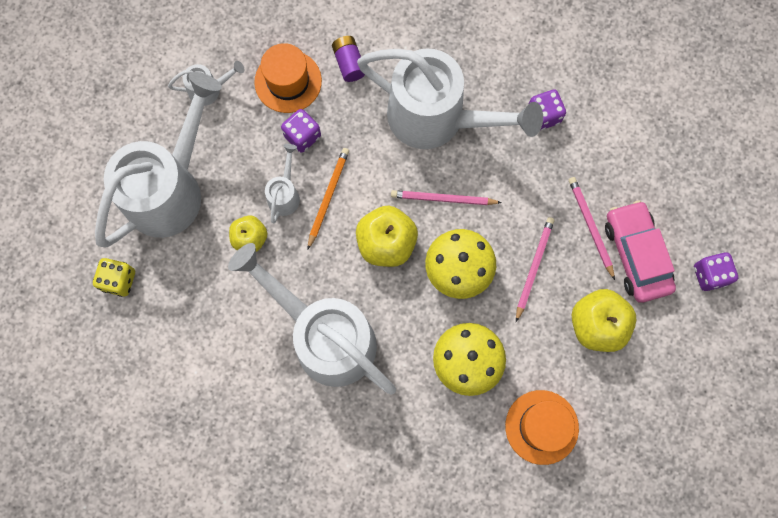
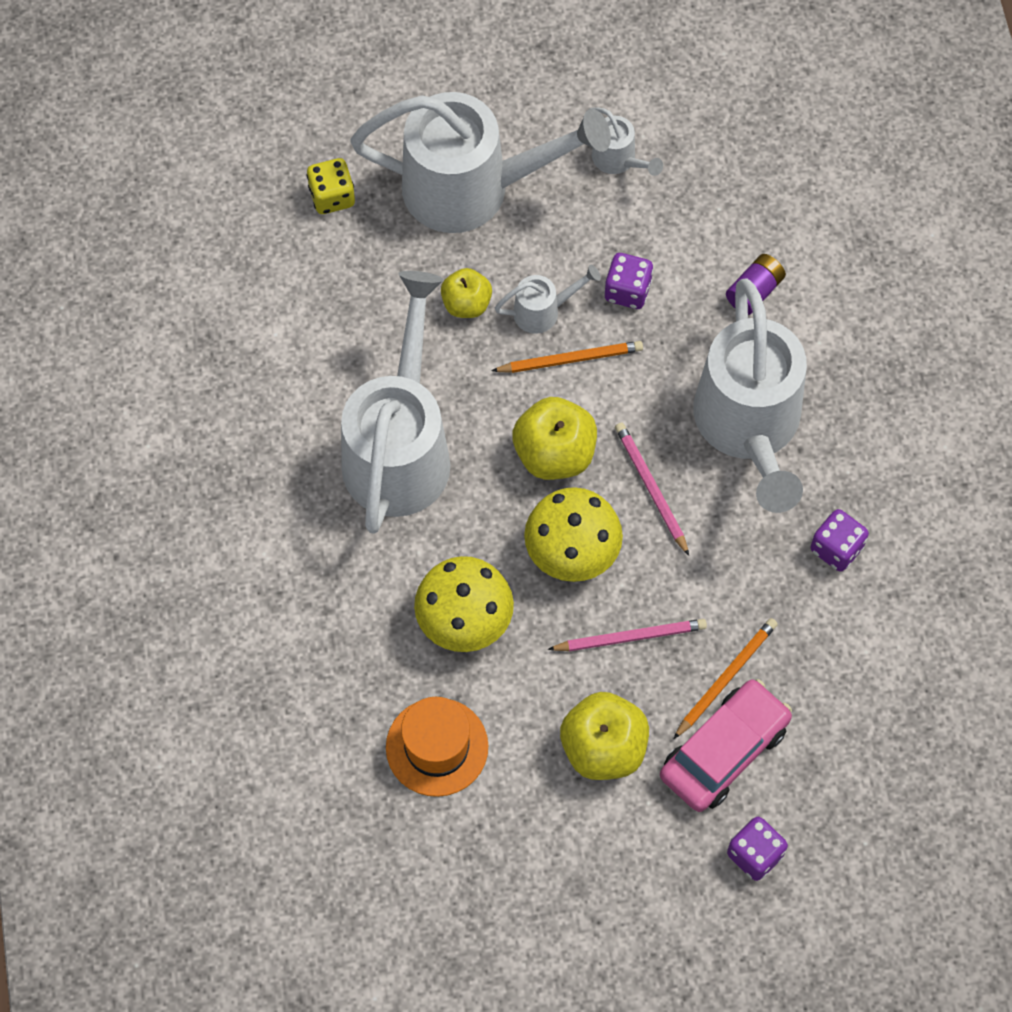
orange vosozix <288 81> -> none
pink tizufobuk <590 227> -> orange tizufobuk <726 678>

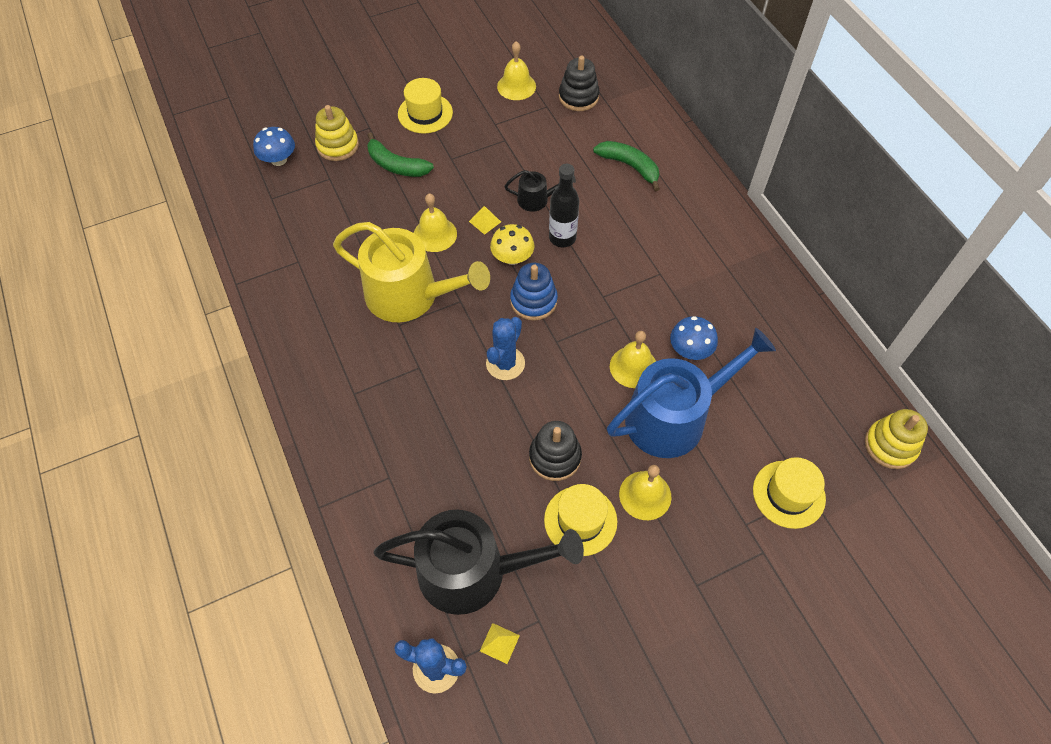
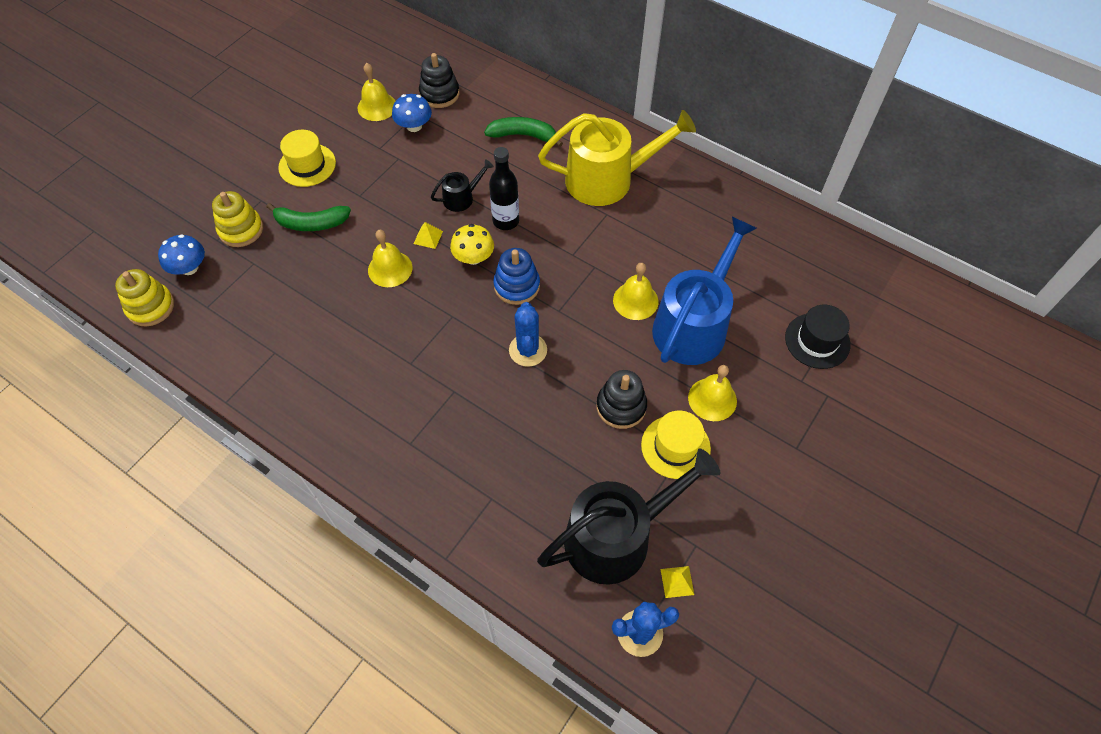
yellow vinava <410 295> -> yellow vinava <607 179>, move
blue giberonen <690 350> -> blue giberonen <414 126>, move
yellow vosozix <788 494> -> black vosozix <817 341>
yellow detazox <890 445> -> yellow detazox <150 307>, move

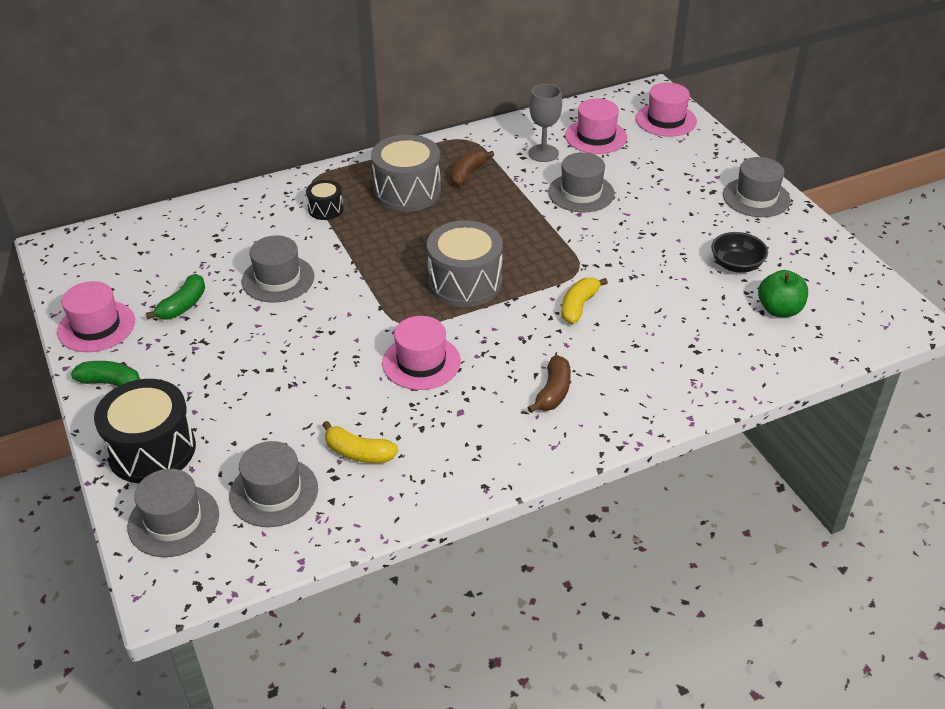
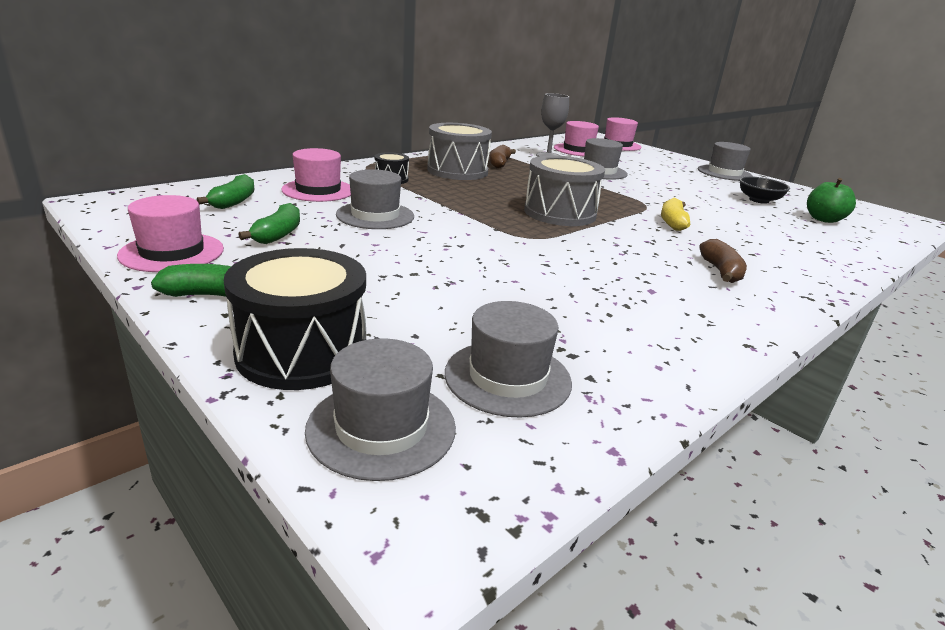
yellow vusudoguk <358 453> -> none
pink vosozix <421 362> -> pink vosozix <318 190>, move
none -> green vusudoguk <234 202>

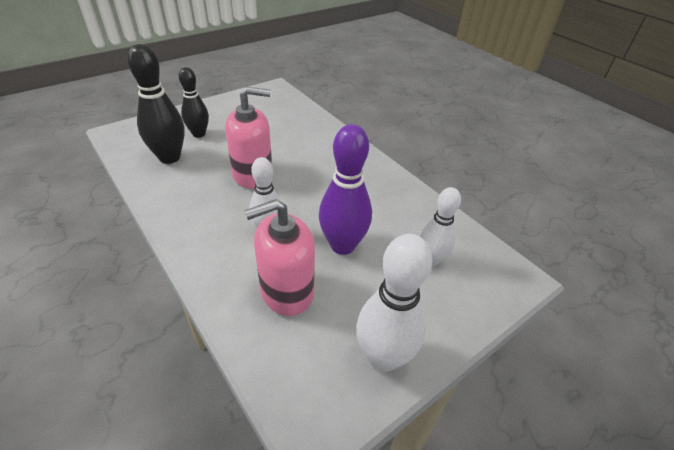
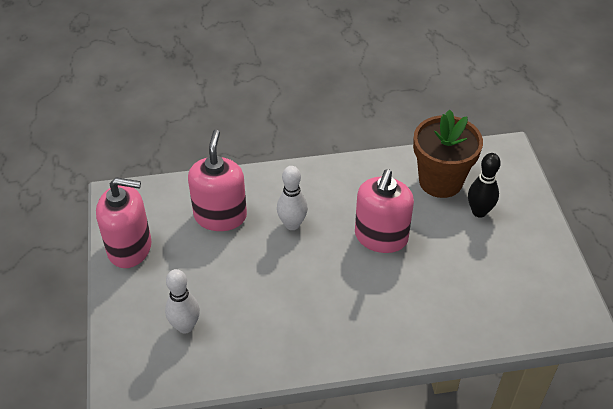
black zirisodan <169 157> -> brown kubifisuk <440 181>
purple zirisodan <342 245> -> none
white zirisodan <383 357> -> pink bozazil <130 248>

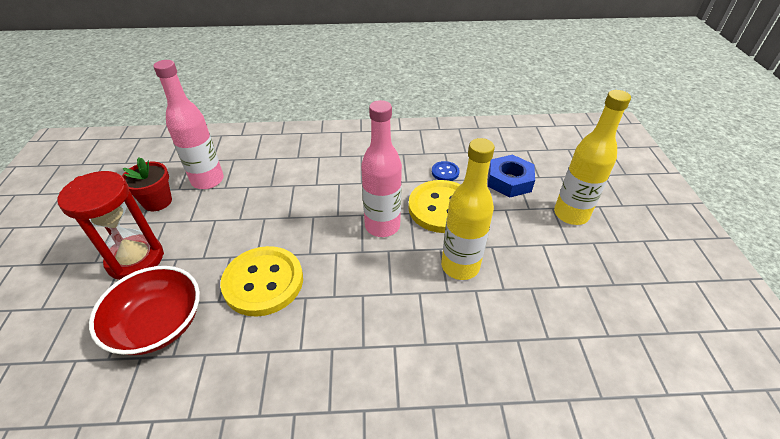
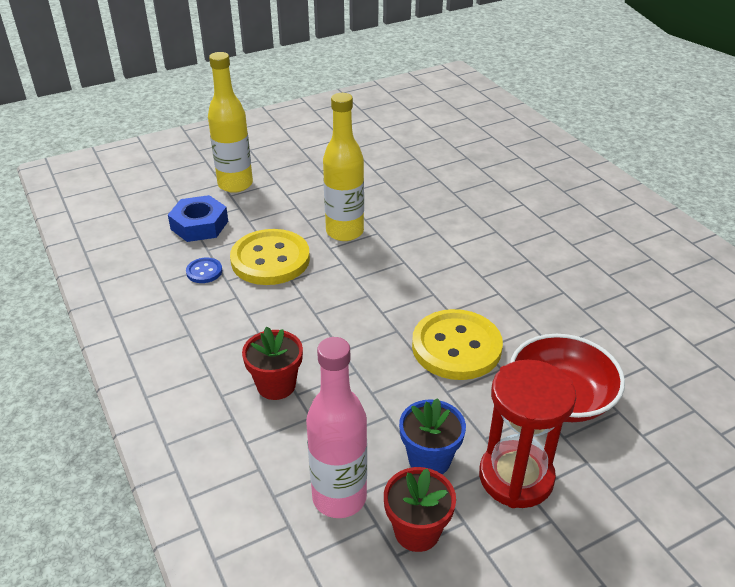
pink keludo <382 226> -> none
none -> red kubifisuk <276 385>
none -> blue kubifisuk <429 459>

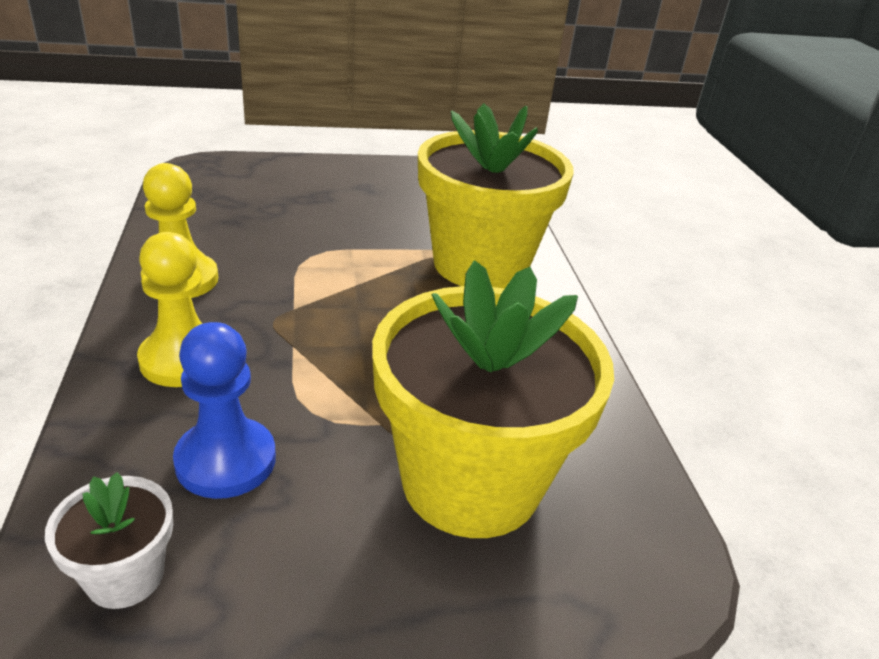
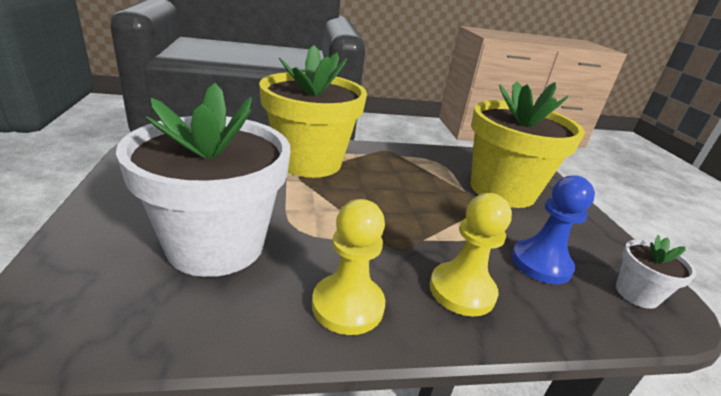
none -> white kubifisuk <216 245>

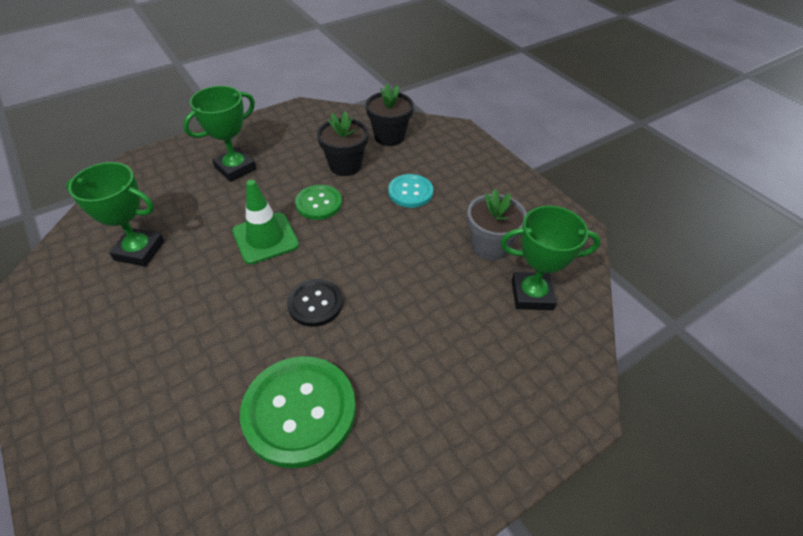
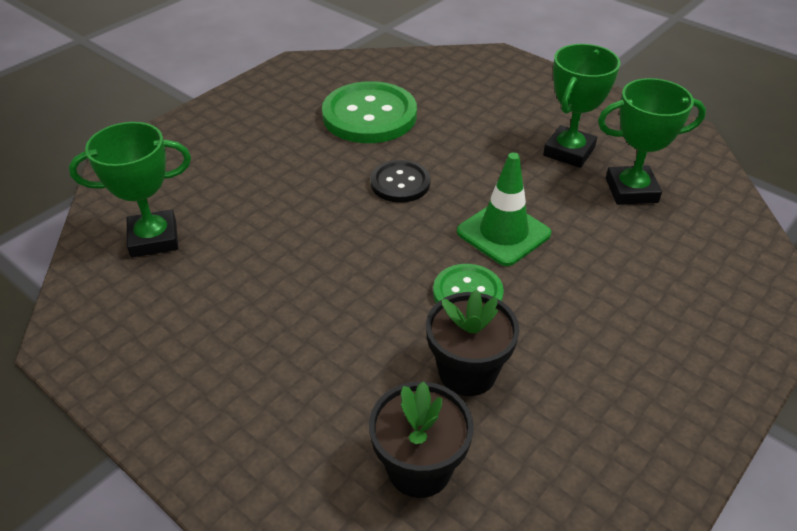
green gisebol <235 168> -> green gisebol <569 152>, move
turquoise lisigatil <410 192> -> none
grey kubifisuk <490 246> -> none

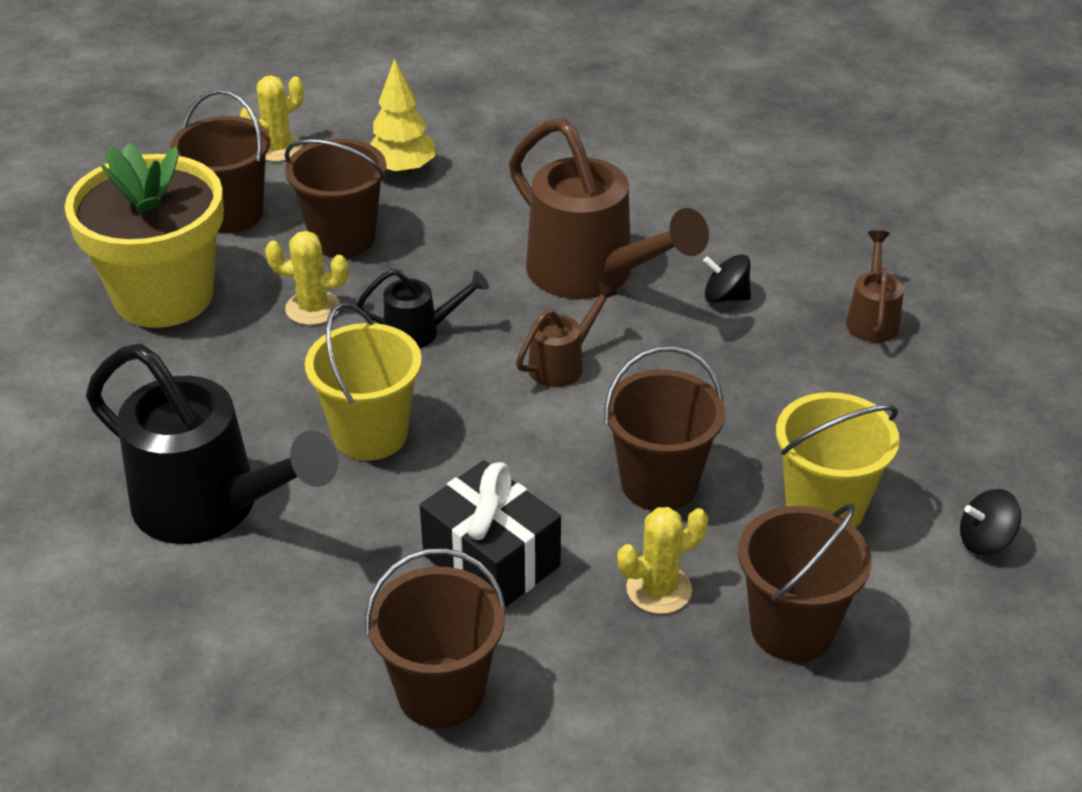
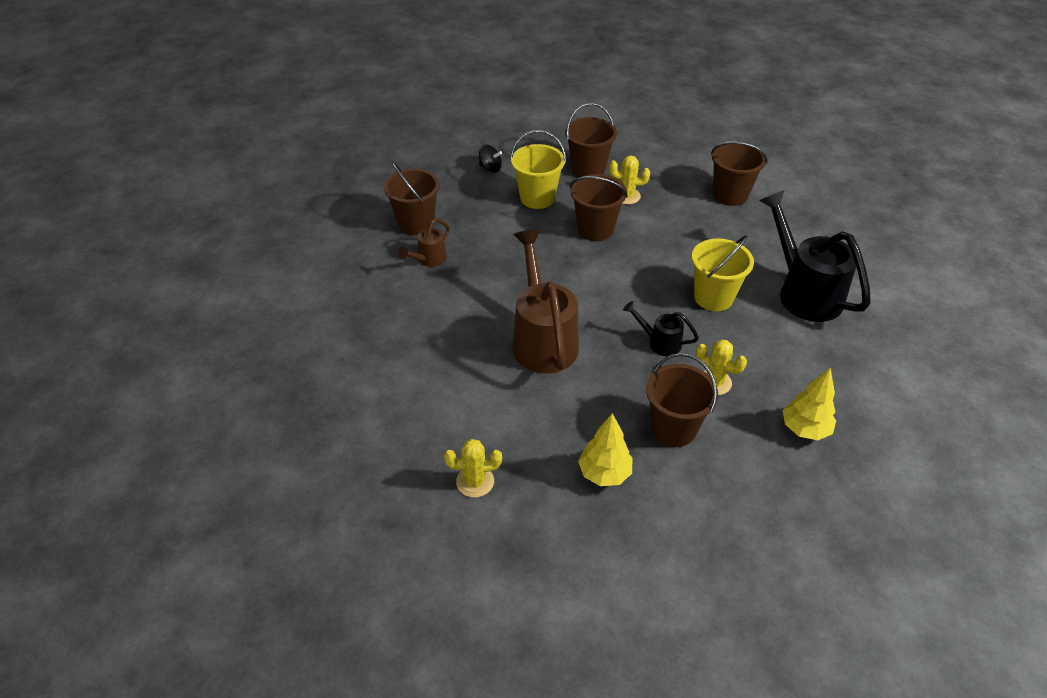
yellow kubifisuk <164 296> -> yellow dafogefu <804 429>
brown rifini <231 214> -> brown rifini <416 223>, move
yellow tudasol <278 148> -> yellow tudasol <475 481>, move
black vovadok <491 560> -> none
brown vinava <562 364> -> none
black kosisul <725 297> -> none

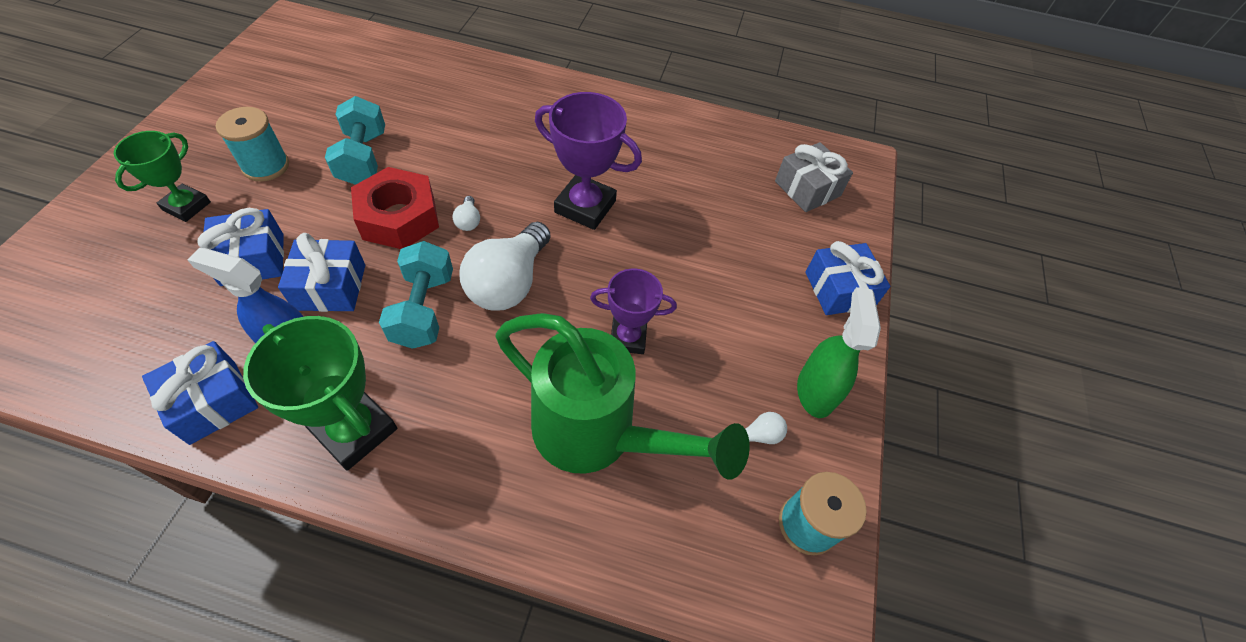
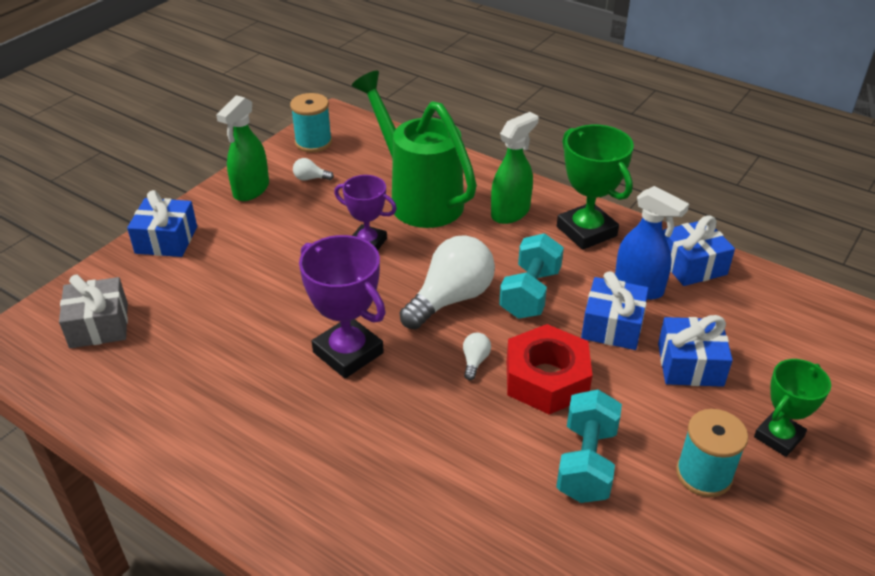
none -> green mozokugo <510 212>

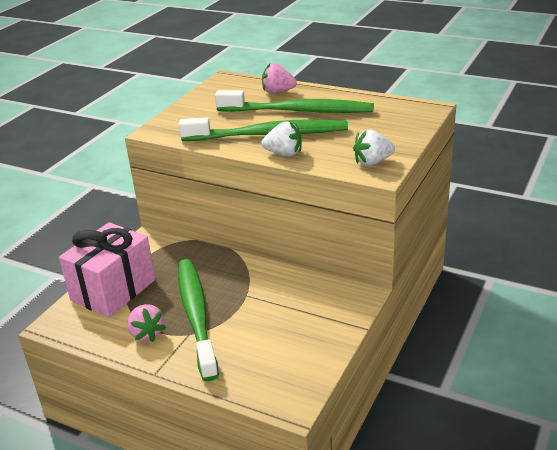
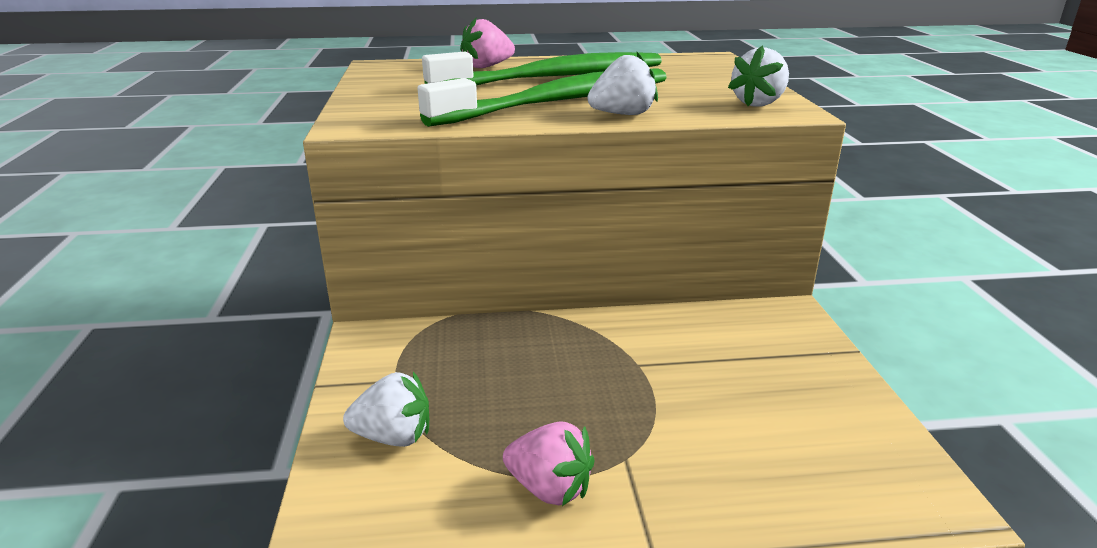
pink vovadok <113 290> -> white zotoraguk <393 437>
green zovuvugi <196 315> -> none

